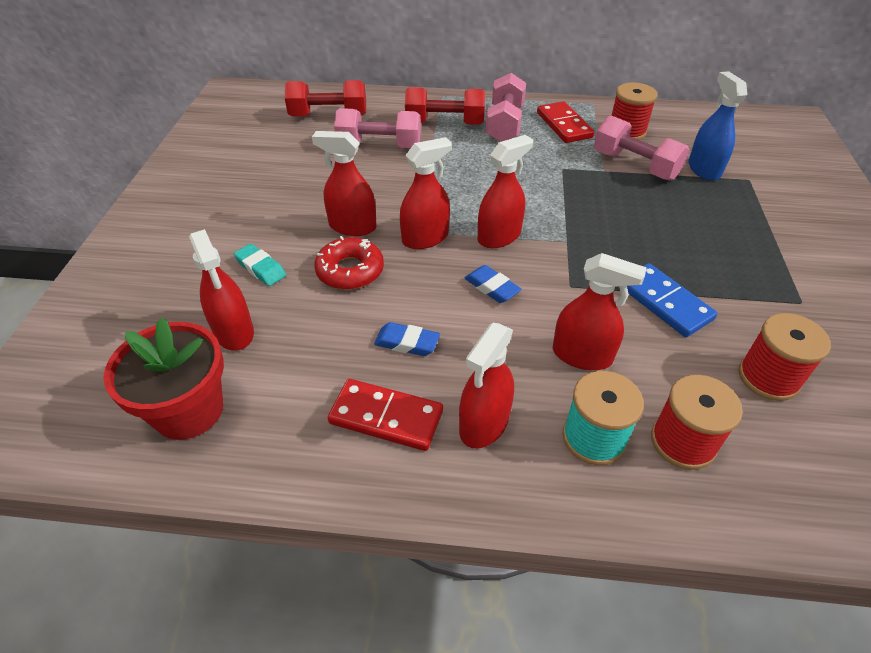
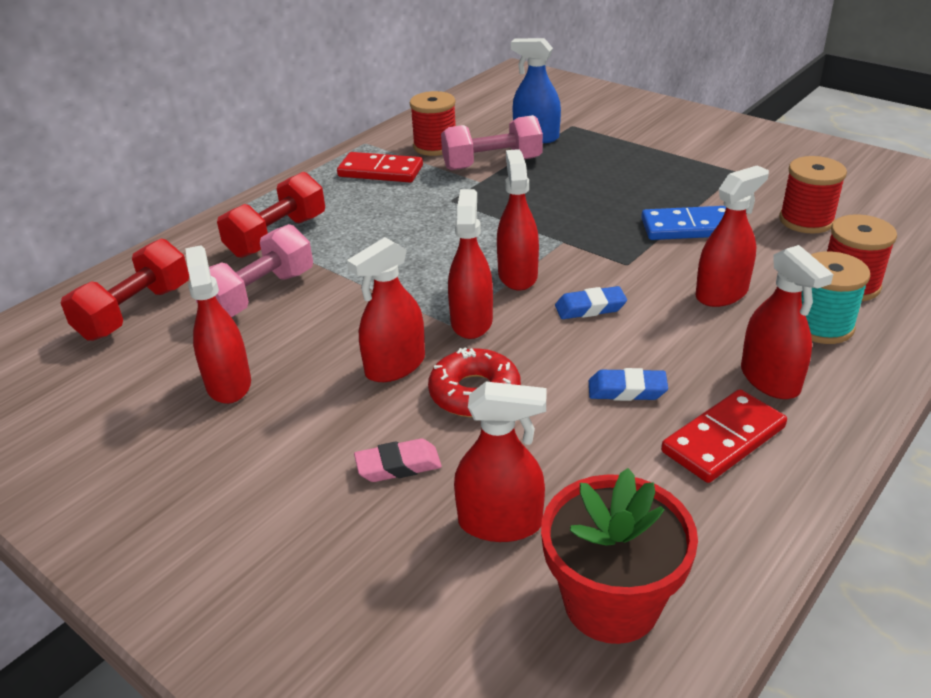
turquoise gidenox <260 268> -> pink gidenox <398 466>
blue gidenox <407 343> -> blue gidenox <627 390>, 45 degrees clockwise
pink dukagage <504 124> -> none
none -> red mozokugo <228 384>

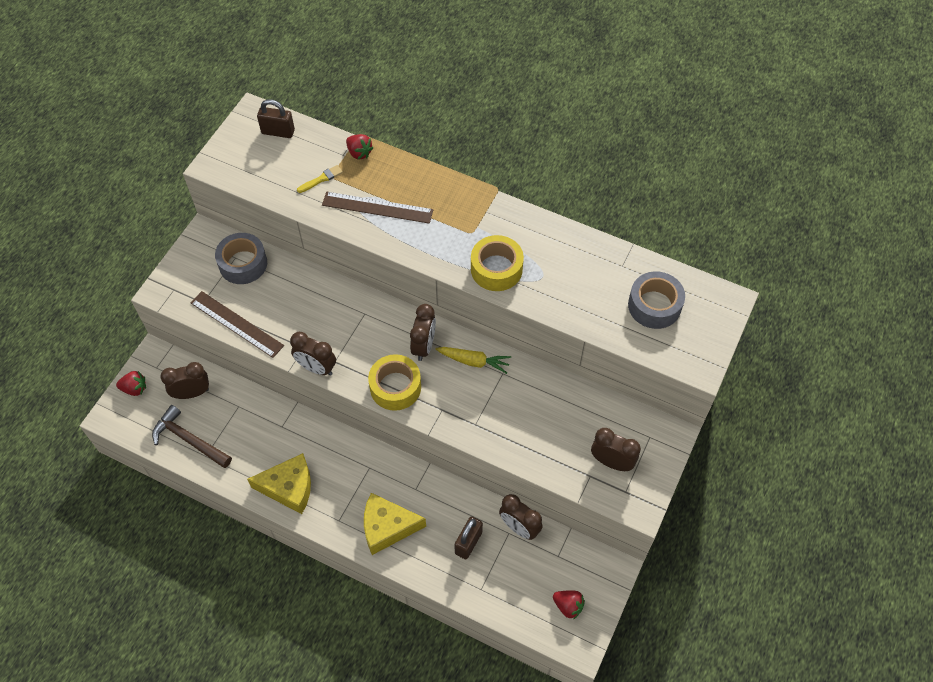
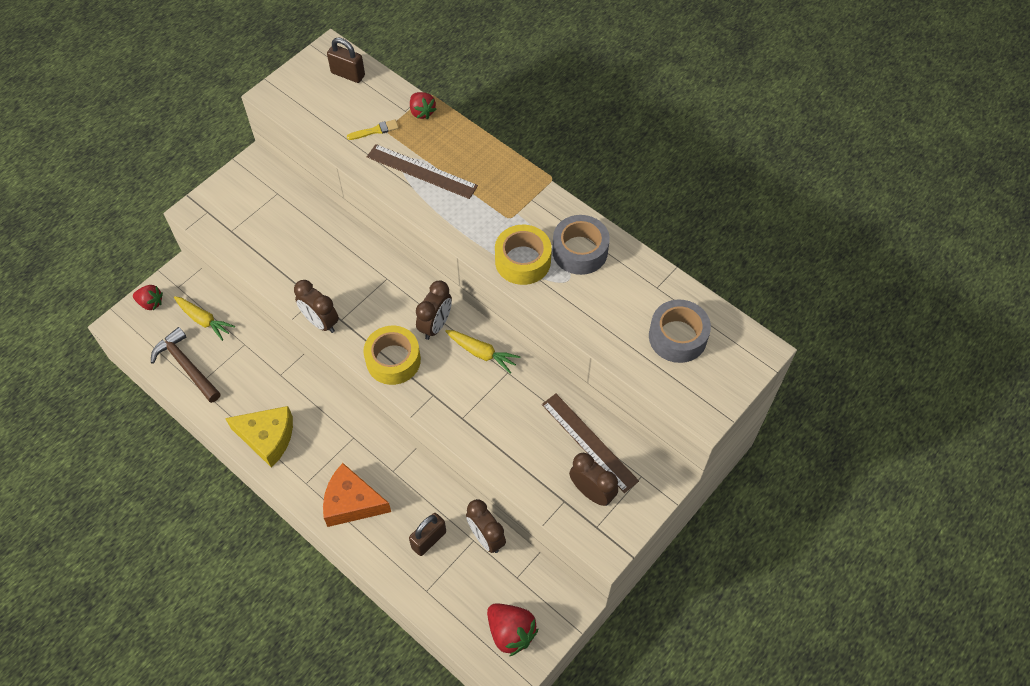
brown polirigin <192 393> -> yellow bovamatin <204 320>
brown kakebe <236 324> -> brown kakebe <589 442>, move
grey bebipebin <243 264> -> grey bebipebin <580 251>, move
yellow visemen <387 527> -> orange visemen <352 502>
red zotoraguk <568 606> -> red zotoraguk <511 632>, x1.57

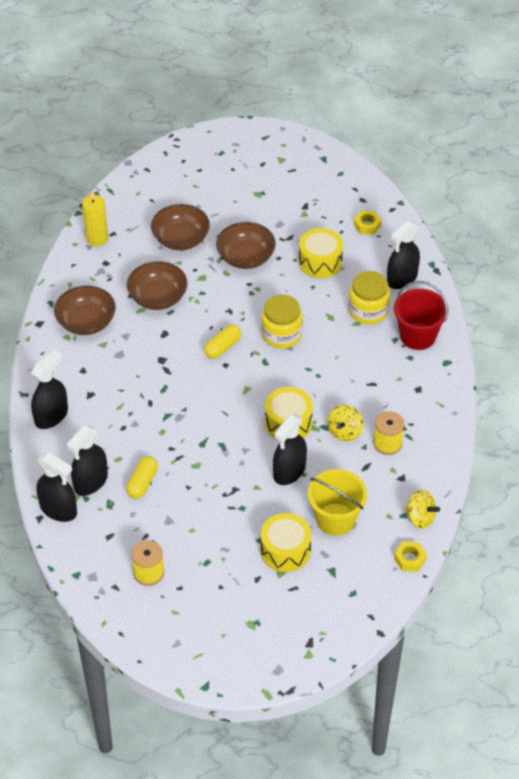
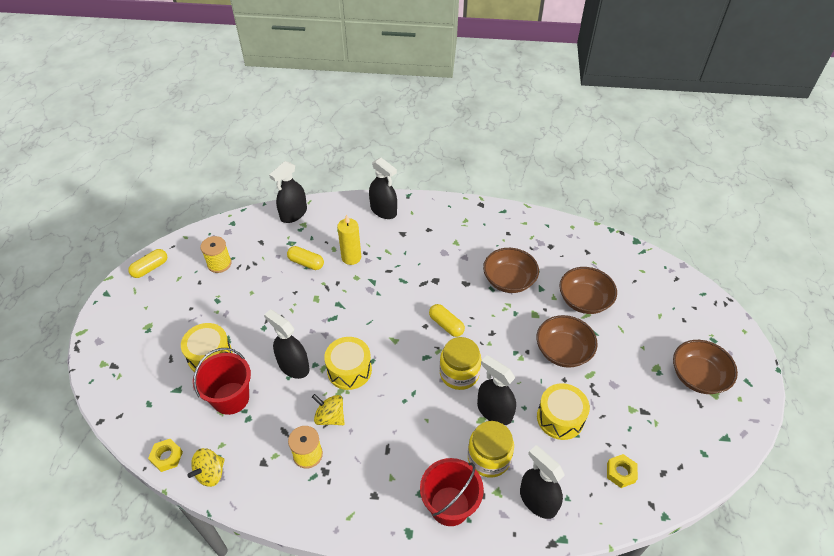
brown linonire <86 322> -> brown linonire <698 376>, move
black mozokugo <90 482> -> black mozokugo <494 411>, move
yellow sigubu <97 239> -> yellow sigubu <351 257>, move
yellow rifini <335 519> -> red rifini <231 398>
none -> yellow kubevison <150 268>

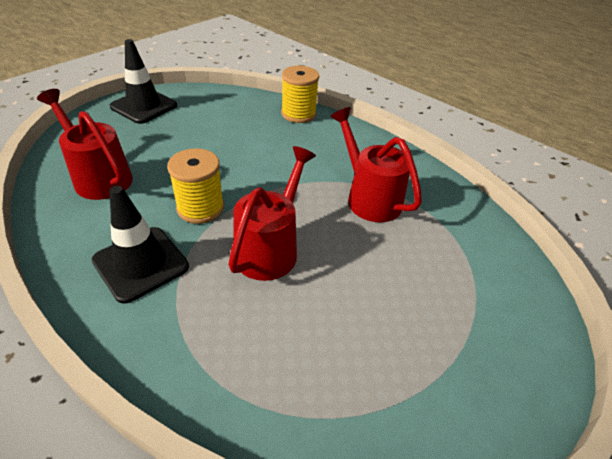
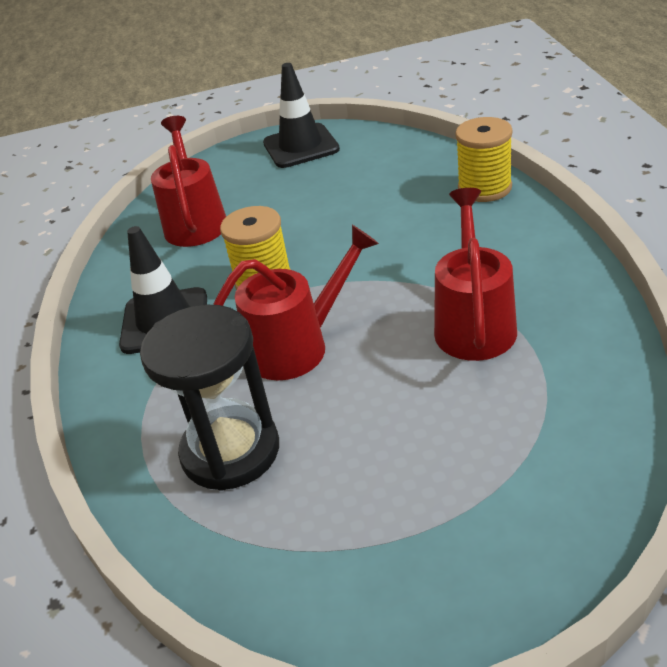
none -> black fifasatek <230 451>

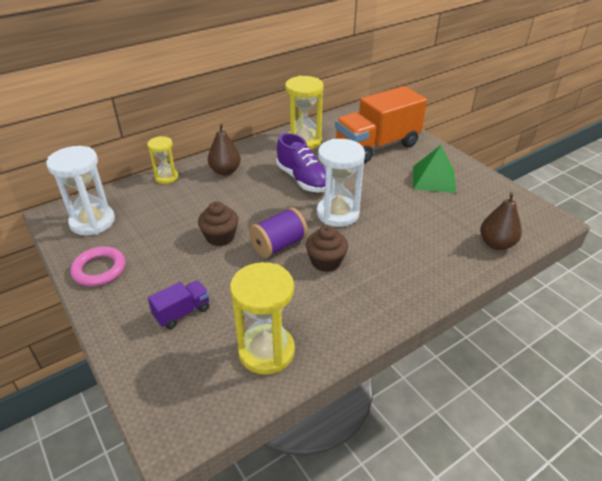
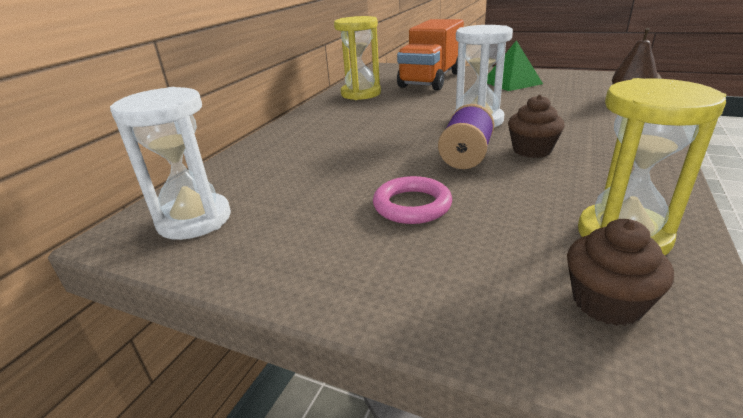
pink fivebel <99 269> -> pink fivebel <412 205>, move
yellow fifasatek <166 177> -> none
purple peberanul <182 312> -> none
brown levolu <220 237> -> brown levolu <607 302>, move
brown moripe <225 171> -> none
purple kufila <303 179> -> none

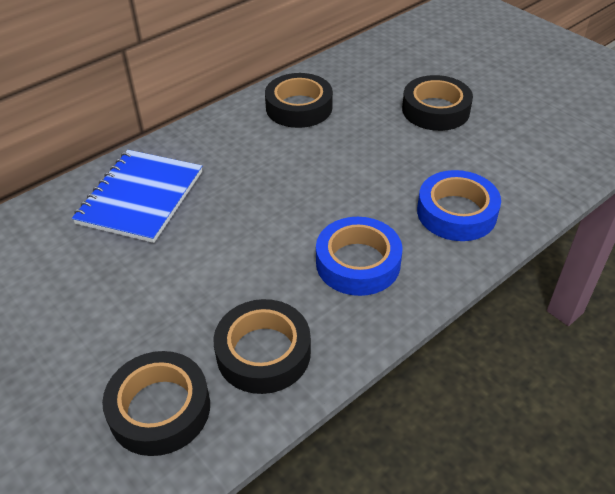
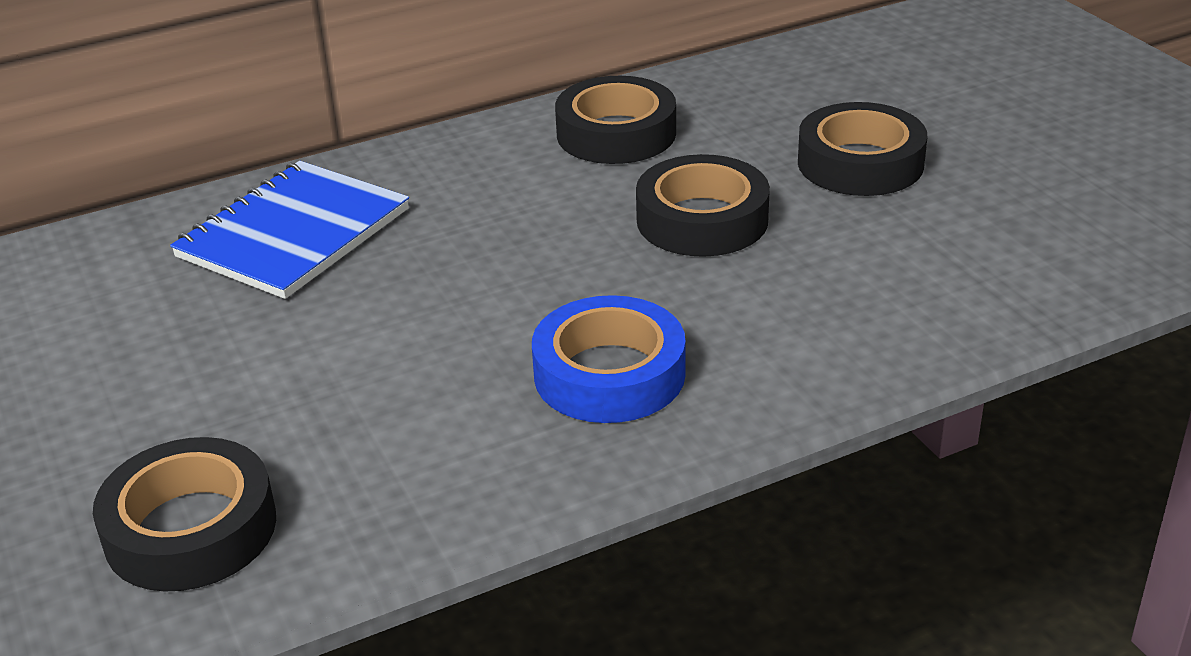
black bebipebin <263 352> -> black bebipebin <702 220>, move
blue bebipebin <456 212> -> none

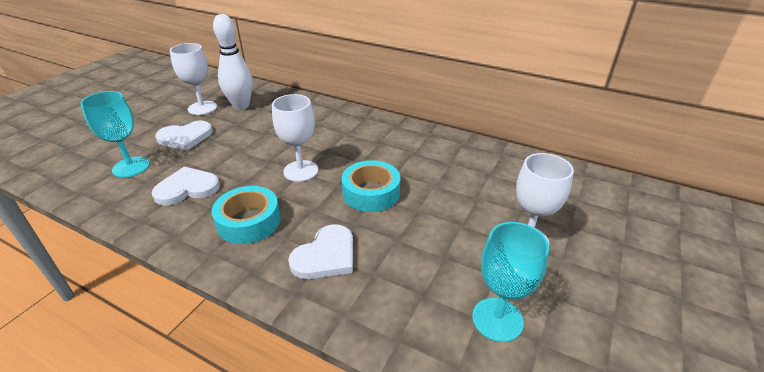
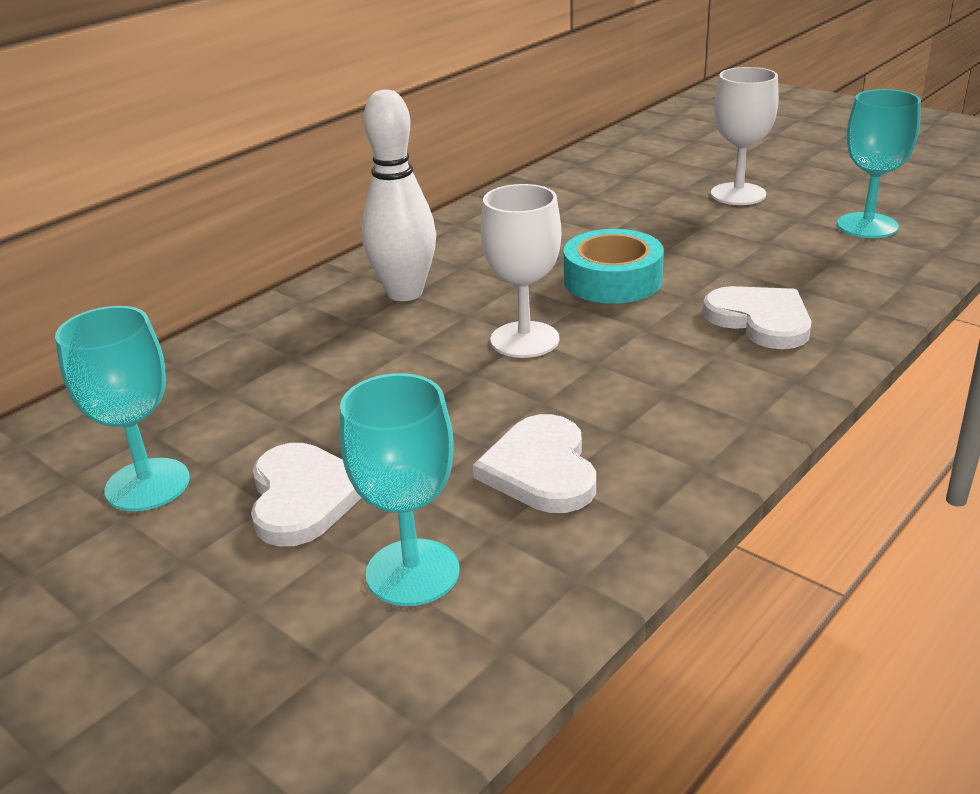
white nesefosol <202 108> -> turquoise nesefosol <147 485>
turquoise bebipebin <249 221> -> none
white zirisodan <241 106> -> white zirisodan <405 293>, move

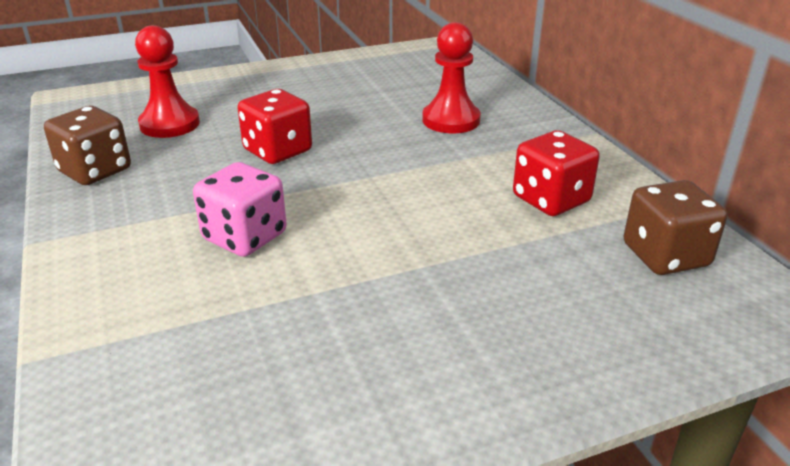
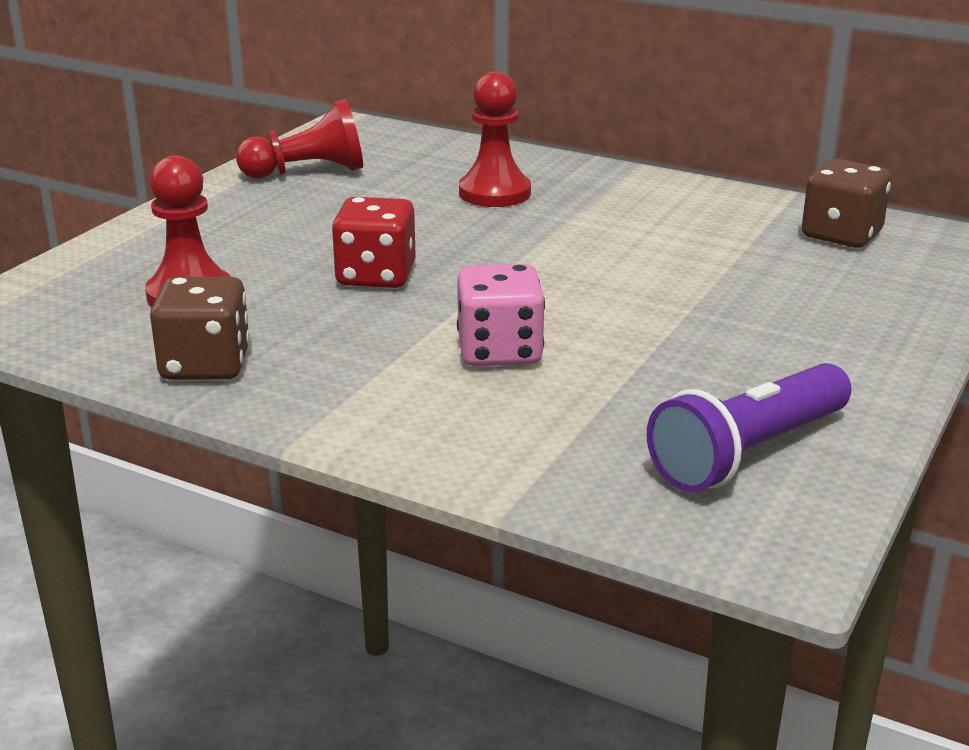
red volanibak <551 200> -> none
none -> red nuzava <308 172>
none -> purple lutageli <748 453>

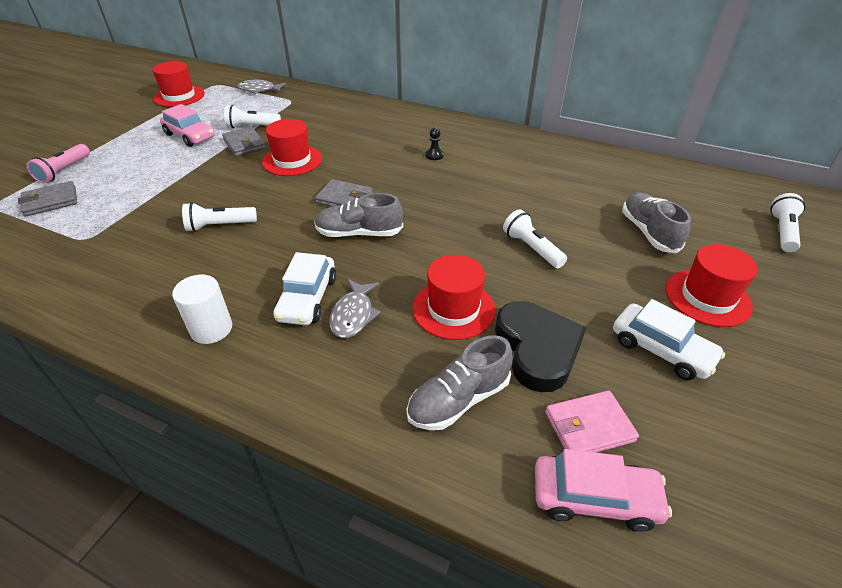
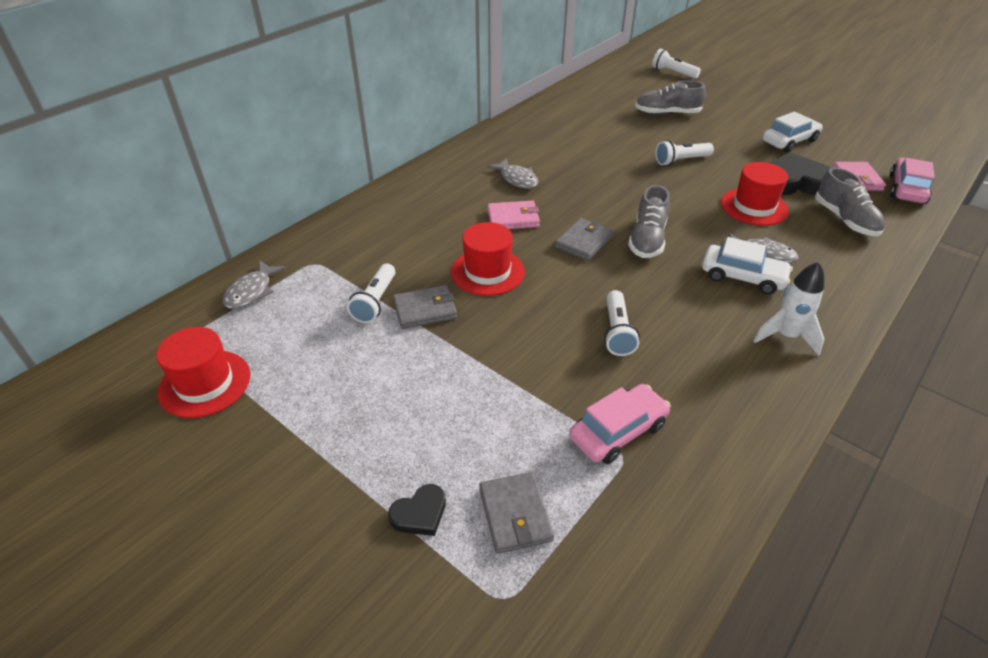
pink lutageli <64 171> -> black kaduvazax <420 514>
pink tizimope <190 136> -> pink tizimope <618 431>, move
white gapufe <211 329> -> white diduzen <786 336>
black nuzava <434 155> -> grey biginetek <517 179>
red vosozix <707 297> -> none
none -> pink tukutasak <513 218>

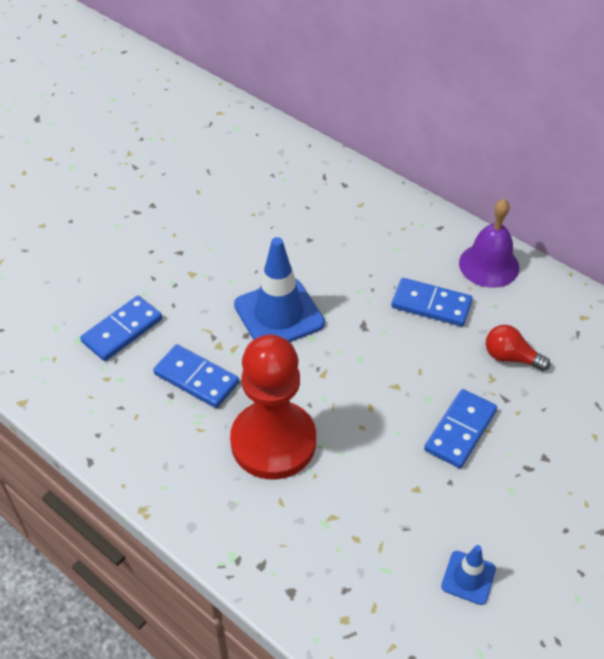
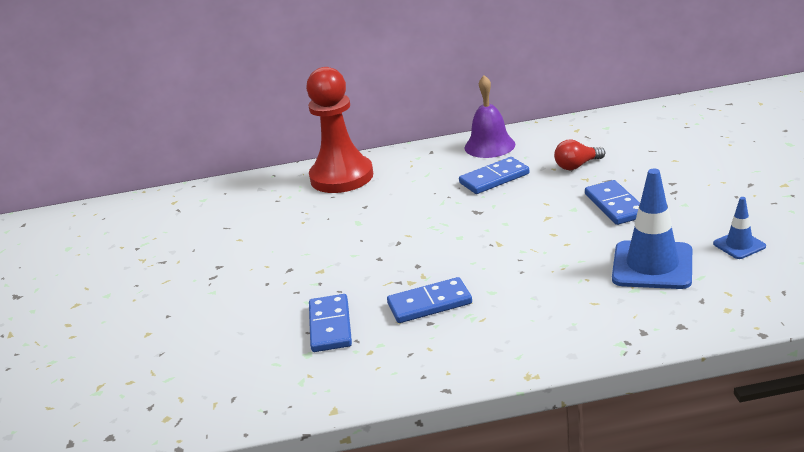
red nuzava <273 442> -> red nuzava <341 177>, move
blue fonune <279 314> -> blue fonune <652 265>, move

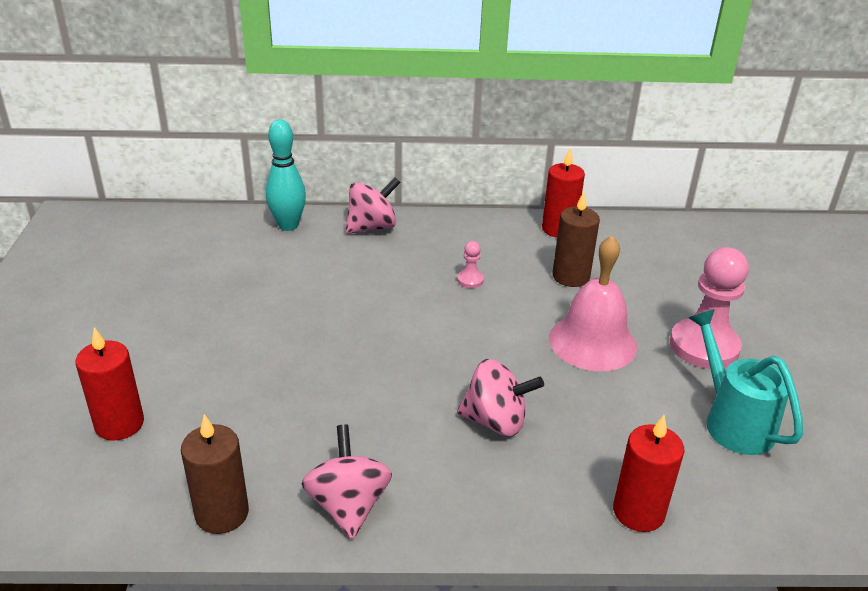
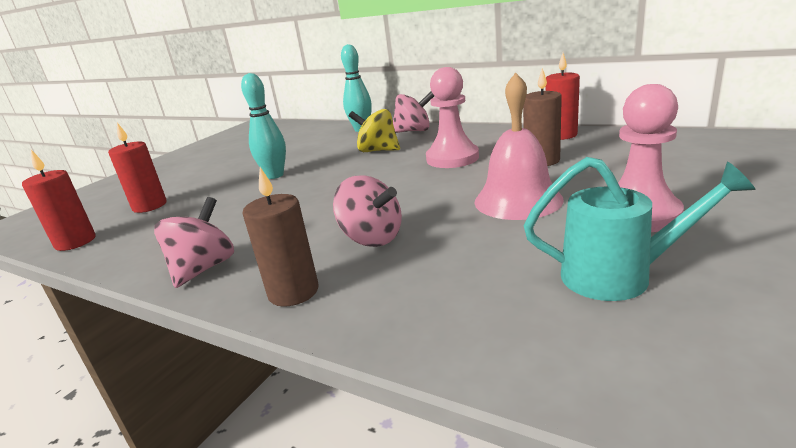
brown sigubu <222 513> -> brown sigubu <293 292>, move
pink nuzava <470 280> -> pink nuzava <452 158>, x2.33
red sigubu <638 512> -> red sigubu <75 242>, move
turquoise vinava <733 421> -> turquoise vinava <619 276>, 90 degrees clockwise
none -> turquoise zirisodan <275 175>
none -> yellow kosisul <378 151>

